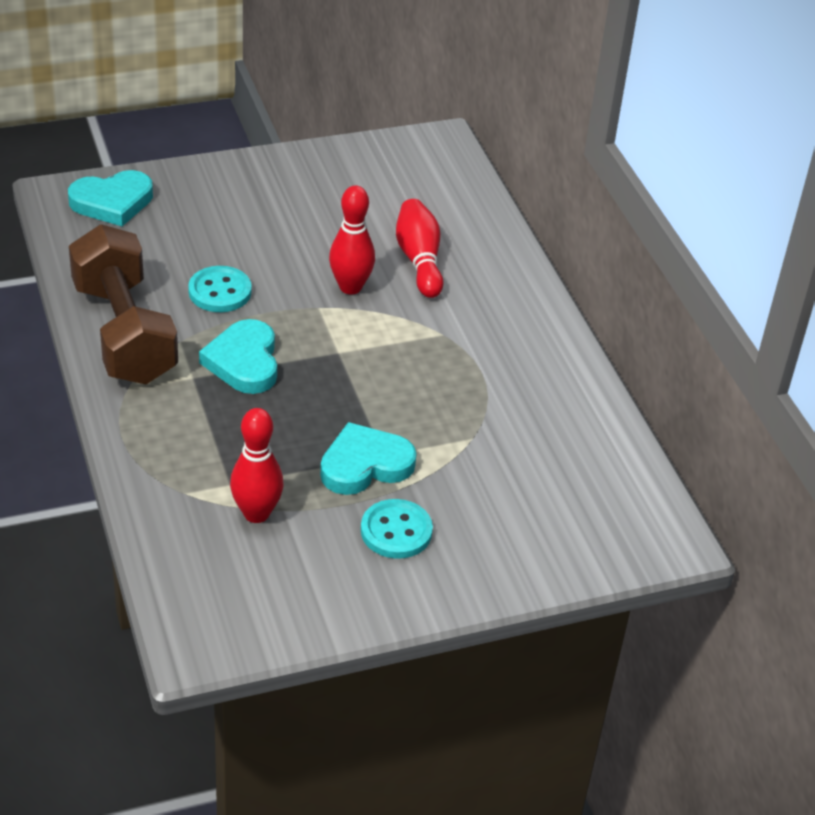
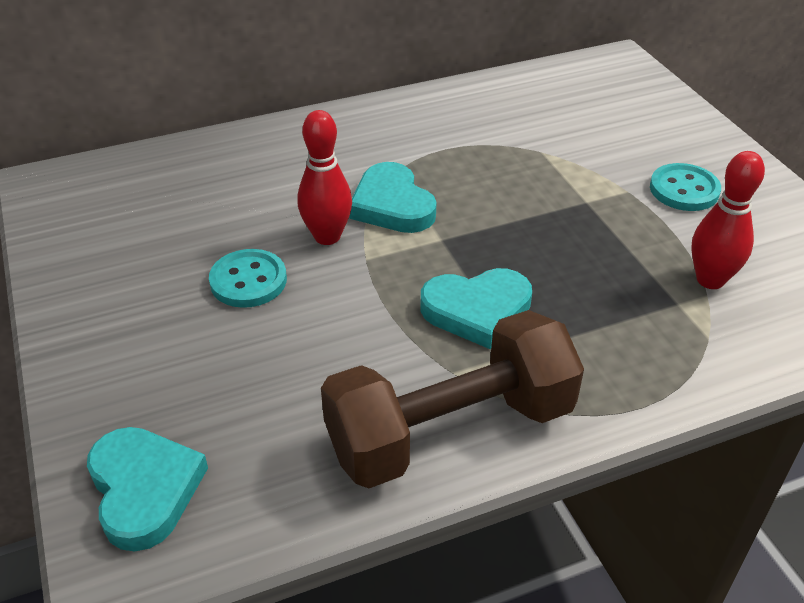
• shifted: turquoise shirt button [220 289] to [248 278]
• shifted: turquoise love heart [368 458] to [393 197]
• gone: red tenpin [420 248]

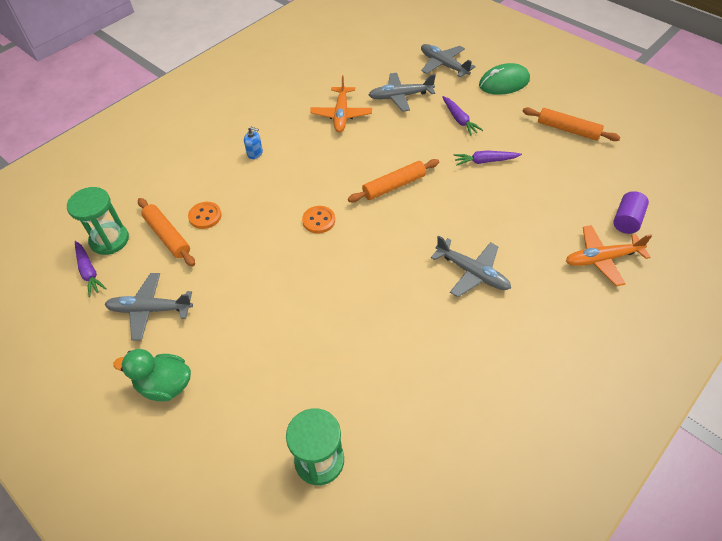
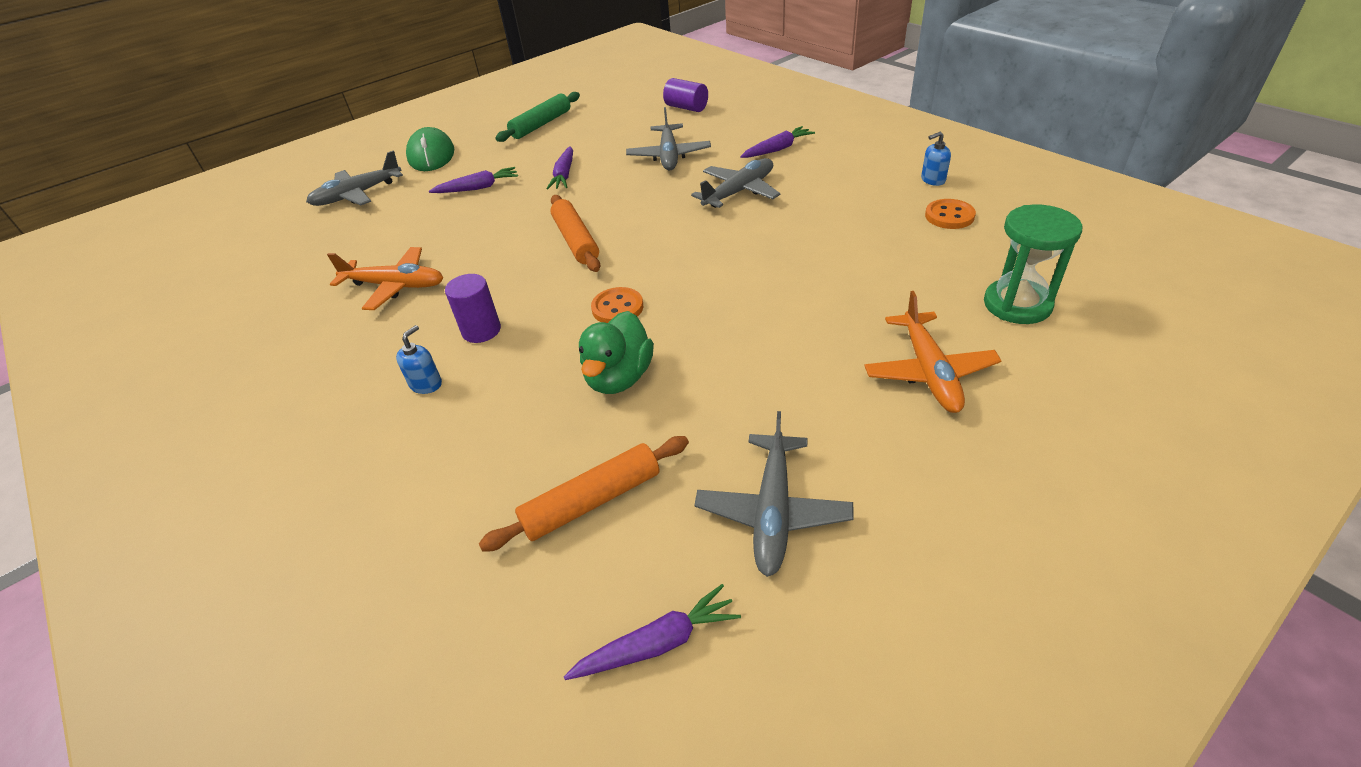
• gone: green hourglass [98 221]
• shifted: green rubber duck [152 375] to [616 352]
• shifted: orange-coloured shirt button [205 215] to [950 214]
• shifted: grey plane [402 92] to [668 138]
• repainted: orange-coloured rolling pin [571 124] to green rolling pin [537 117]
• shifted: orange-coloured plane [609 255] to [933 352]
• new: violet solid cylinder [473 308]
• new: violet carrot [777 142]
• new: royal blue soap pump [936 159]

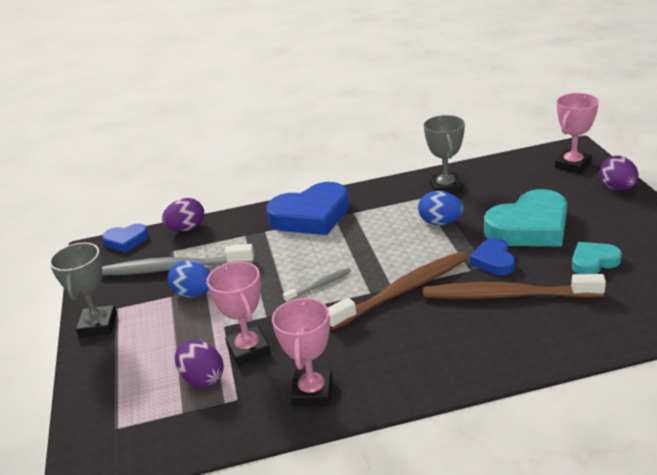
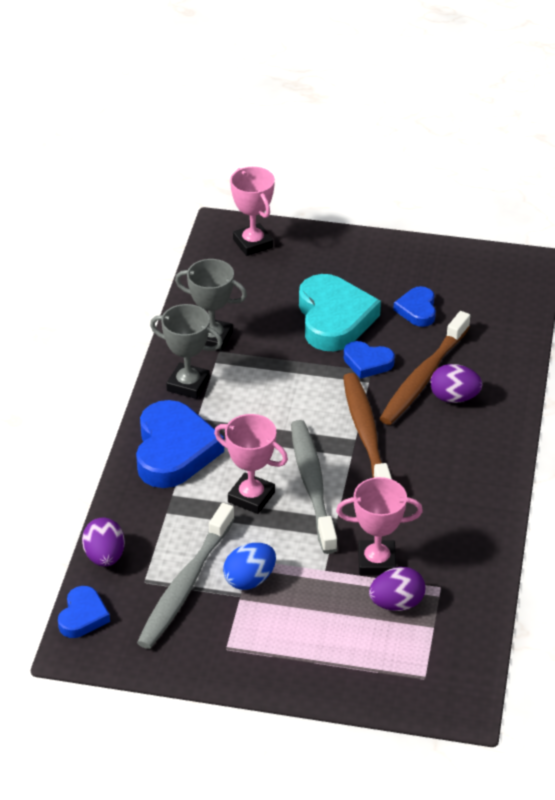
• shifted: grey prize cup [83 290] to [186 351]
• shifted: rosy prize cup [302 351] to [251 464]
• scaled: grey toothbrush [317 285] = [314 487] x2.13
• gone: royal blue egg [441 208]
• repainted: turquoise love heart [597 258] to royal blue love heart [414 306]
• shifted: violet egg [619 173] to [456 383]

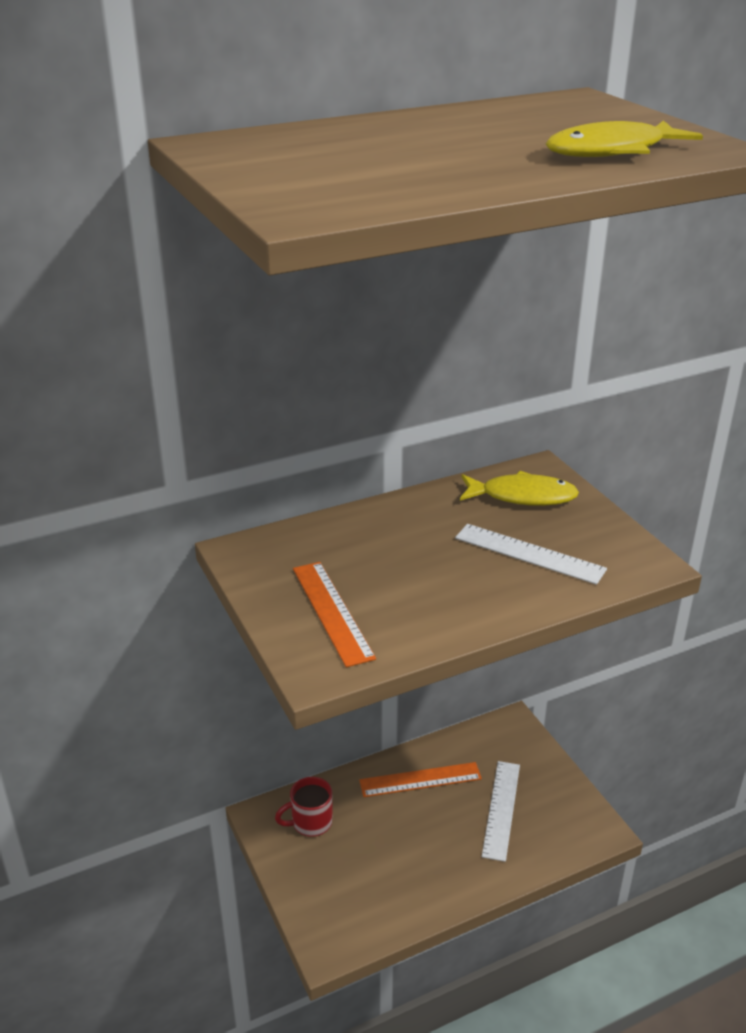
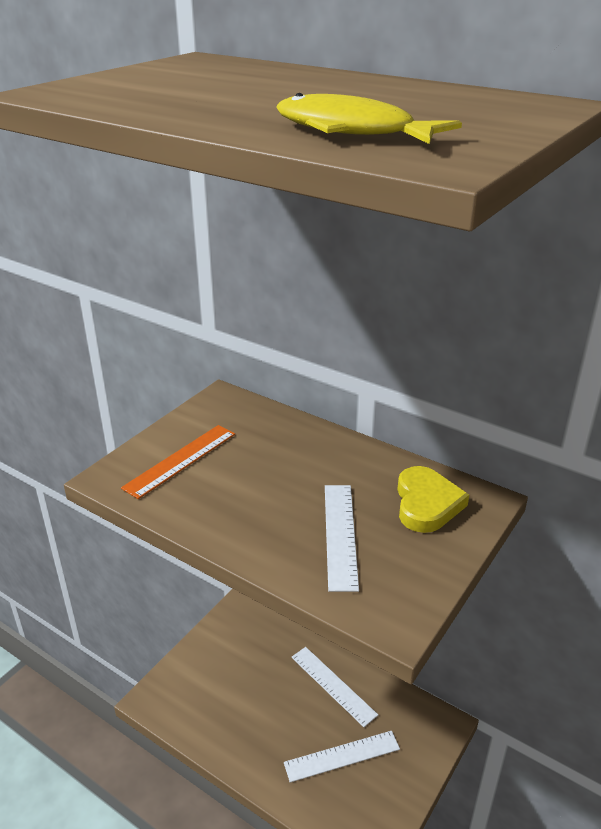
• gone: red coffee mug [303 807]
• repainted: orange-coloured measuring stick [420 779] to pure white measuring stick [334 687]
• swapped: golden fish [519 488] to golden love heart [433 499]

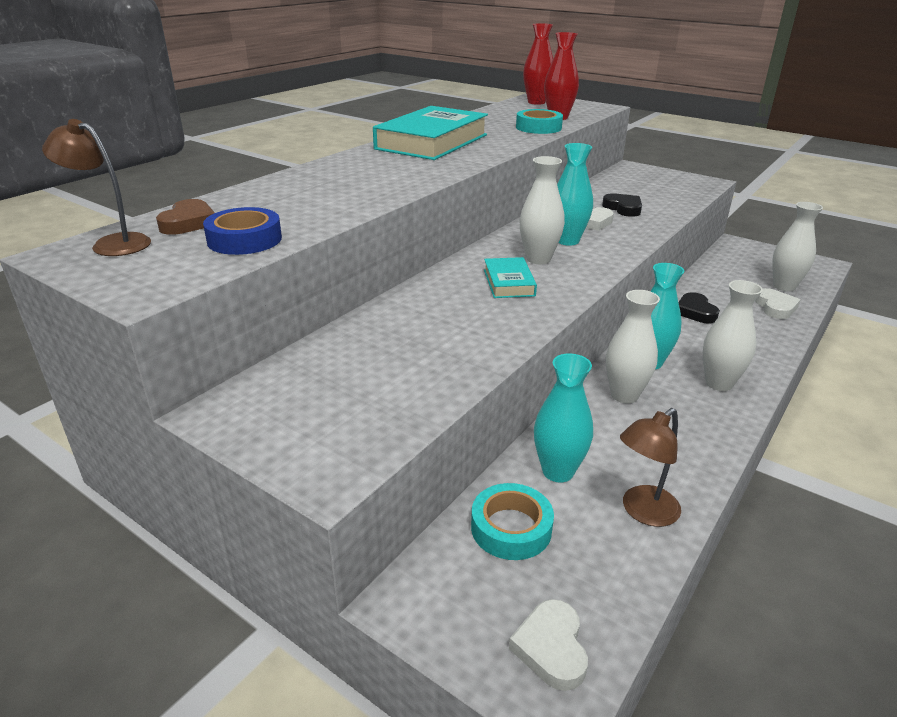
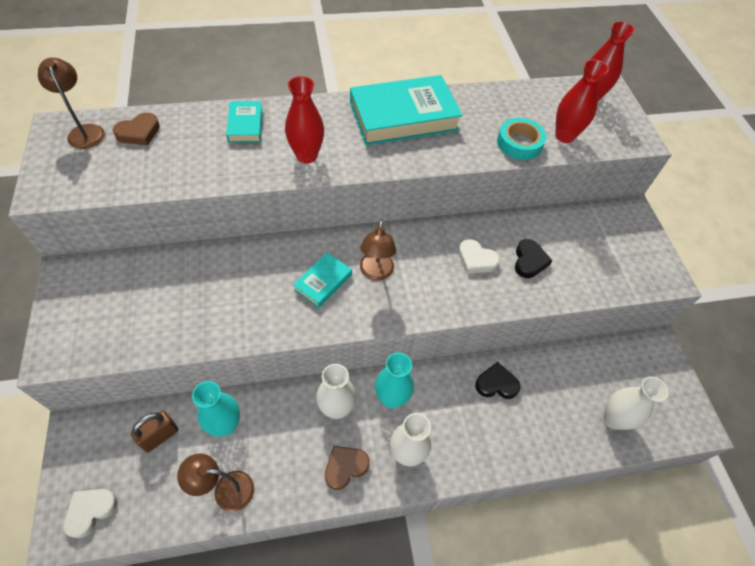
• gone: royal blue tape [242 231]
• swapped: turquoise tape [512 521] to russet small lock [154 431]
• swapped: pure white flower vase [542 210] to russet lamp [378 250]
• gone: turquoise flower vase [575 194]
• rotated: black love heart [699 307] = [498 380] 60 degrees clockwise
• gone: pure white love heart [777 303]
• new: turquoise book [244 122]
• new: red flower vase [304 120]
• new: russet love heart [347 468]

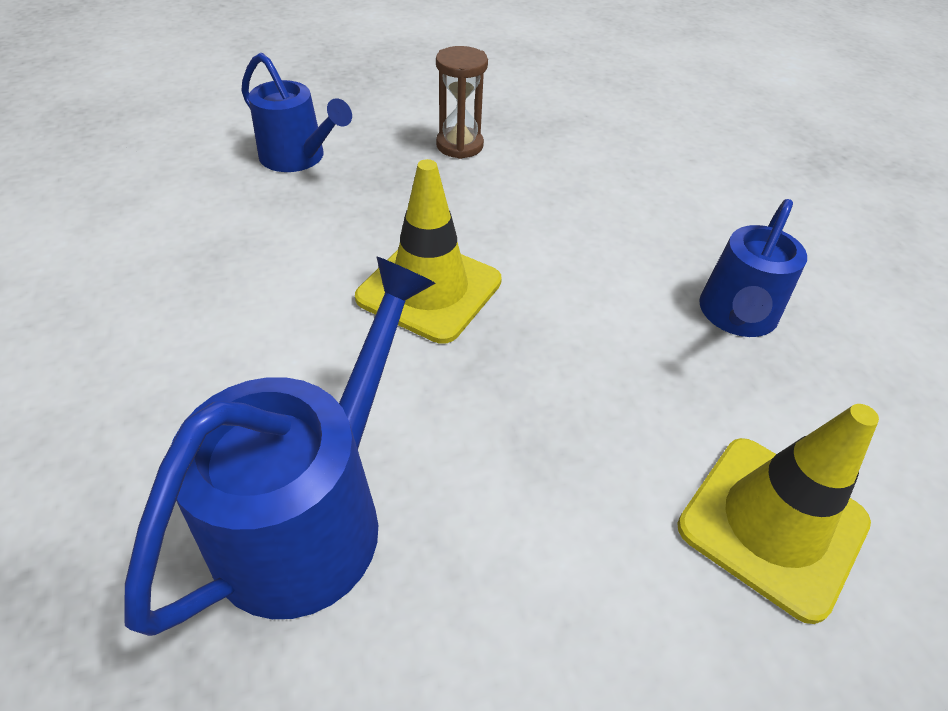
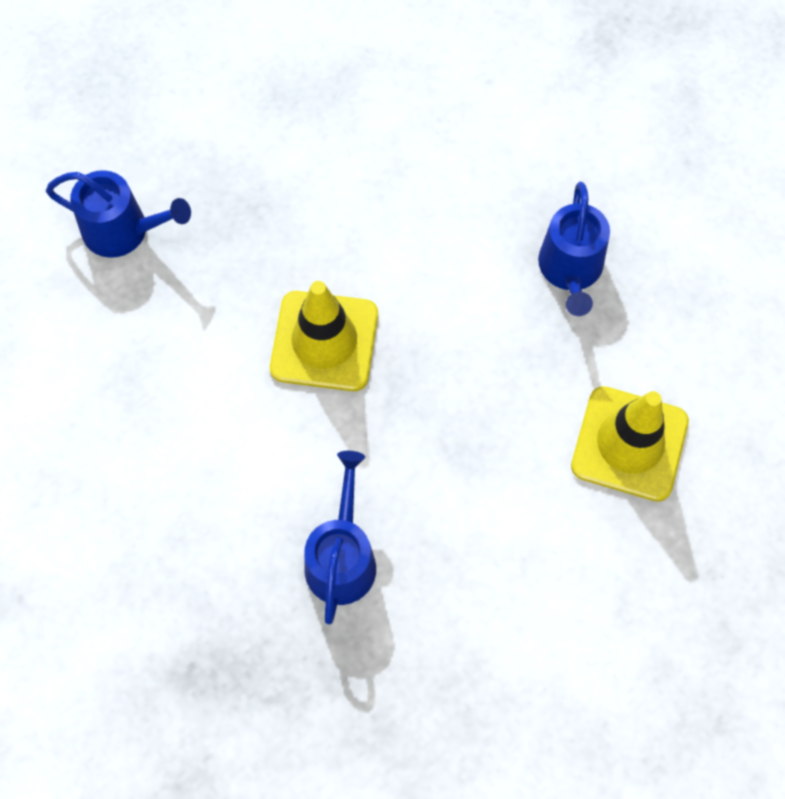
• scaled: royal blue watering pot [280 446] = [340 537] x0.65
• gone: russet hourglass [462 102]

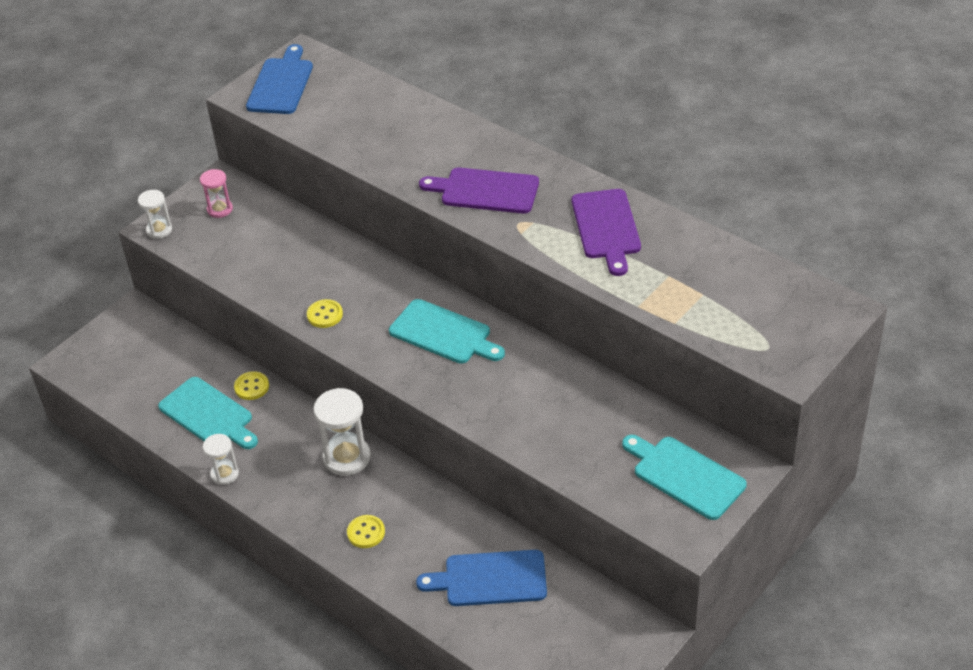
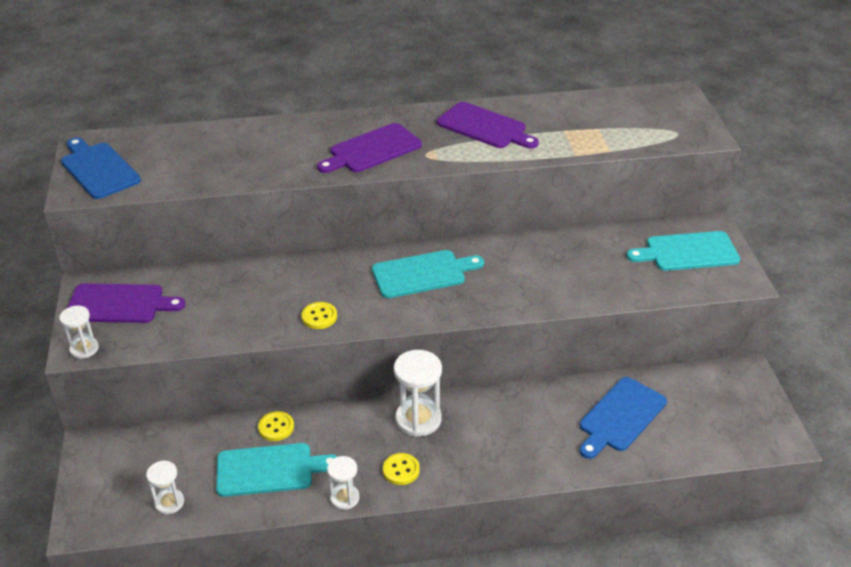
• swapped: rosy hourglass [216 193] to violet bread board [126 303]
• shifted: golden shirt button [366 531] to [401 469]
• new: pure white hourglass [165 487]

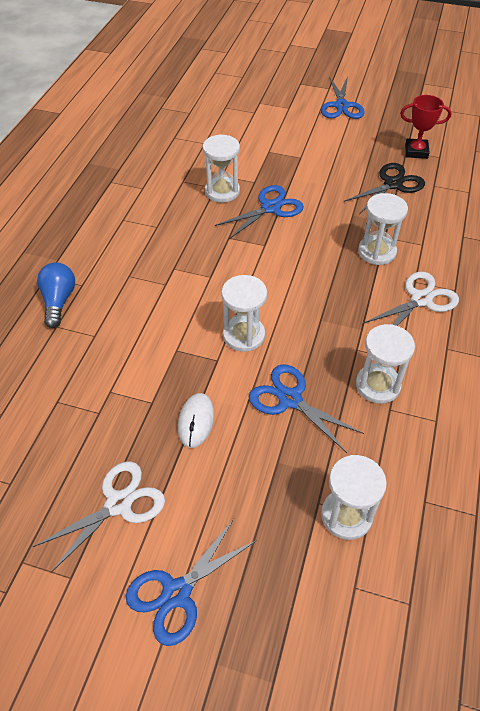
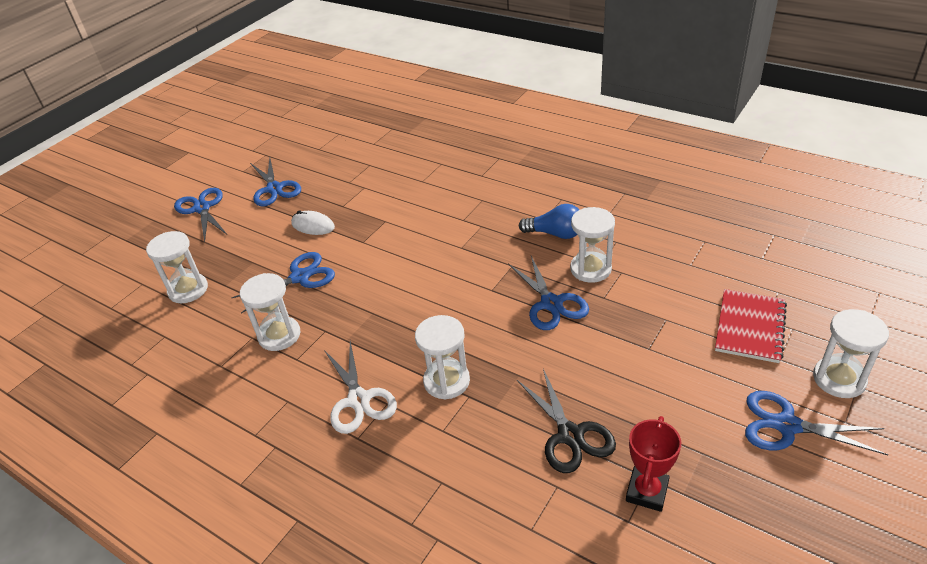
• repainted: pure white scissors [99 517] to royal blue scissors [275 182]
• shifted: royal blue lightbulb [56 295] to [549 221]
• shifted: pure white hourglass [244 313] to [851 353]
• new: red notepad [751 326]

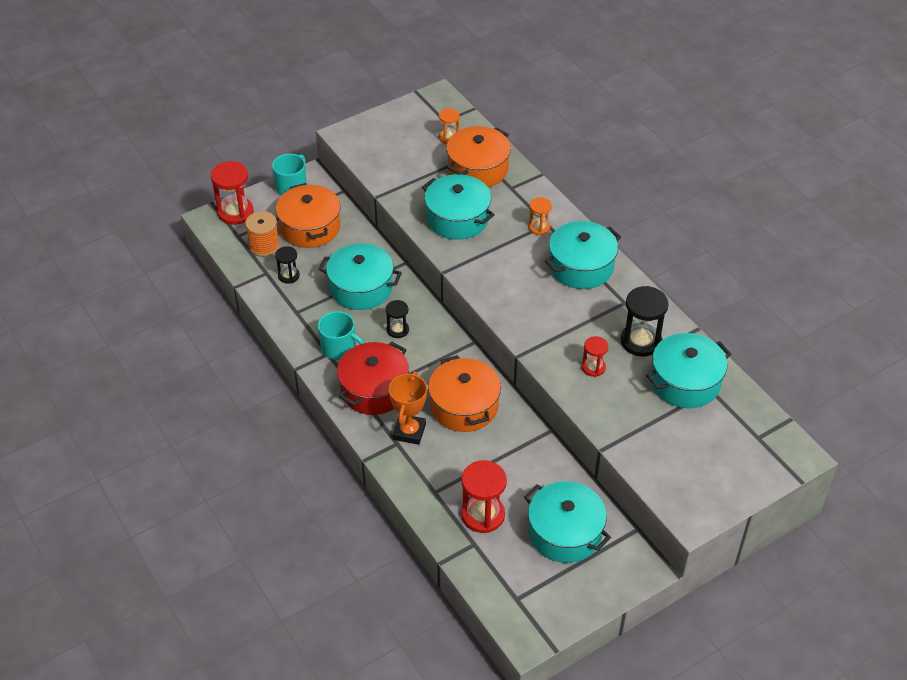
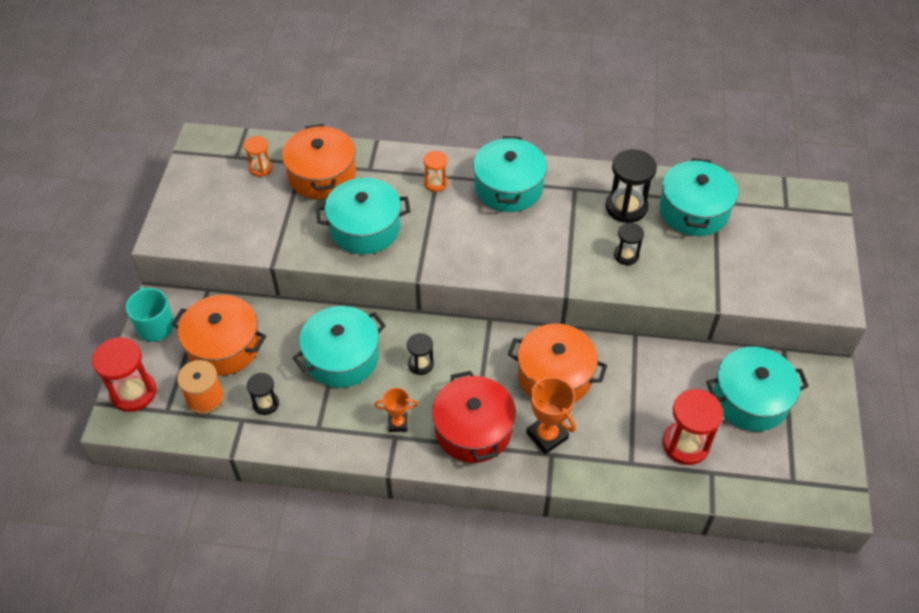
• swapped: turquoise coffee mug [341 335] to orange-coloured prize cup [396 410]
• repainted: red hourglass [595 356] to black hourglass [629 244]

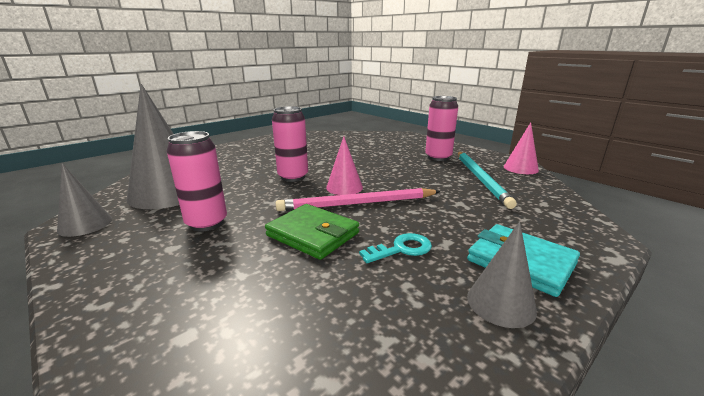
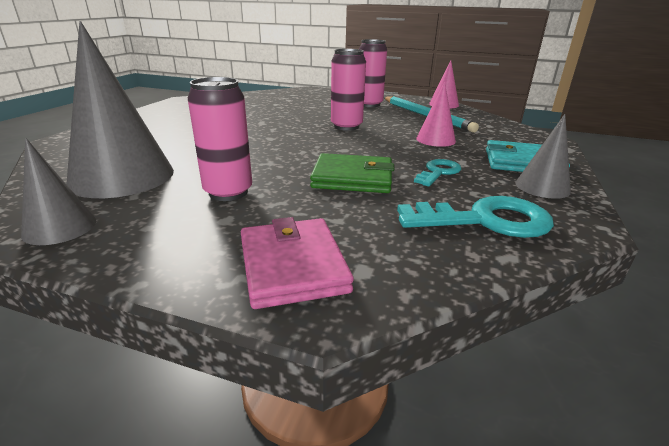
• shifted: rosy soda can [290 144] to [348 90]
• gone: rosy wooden pencil [358 199]
• shifted: rosy cone [344 165] to [436 114]
• new: rosy wallet [297 263]
• new: turquoise door key [475 217]

